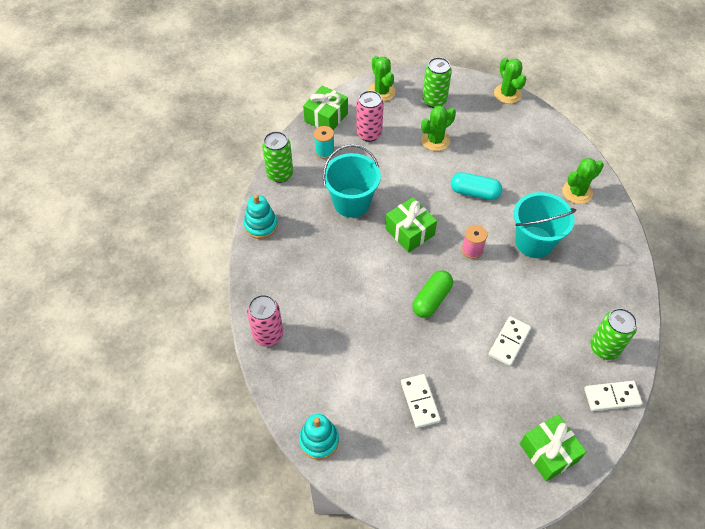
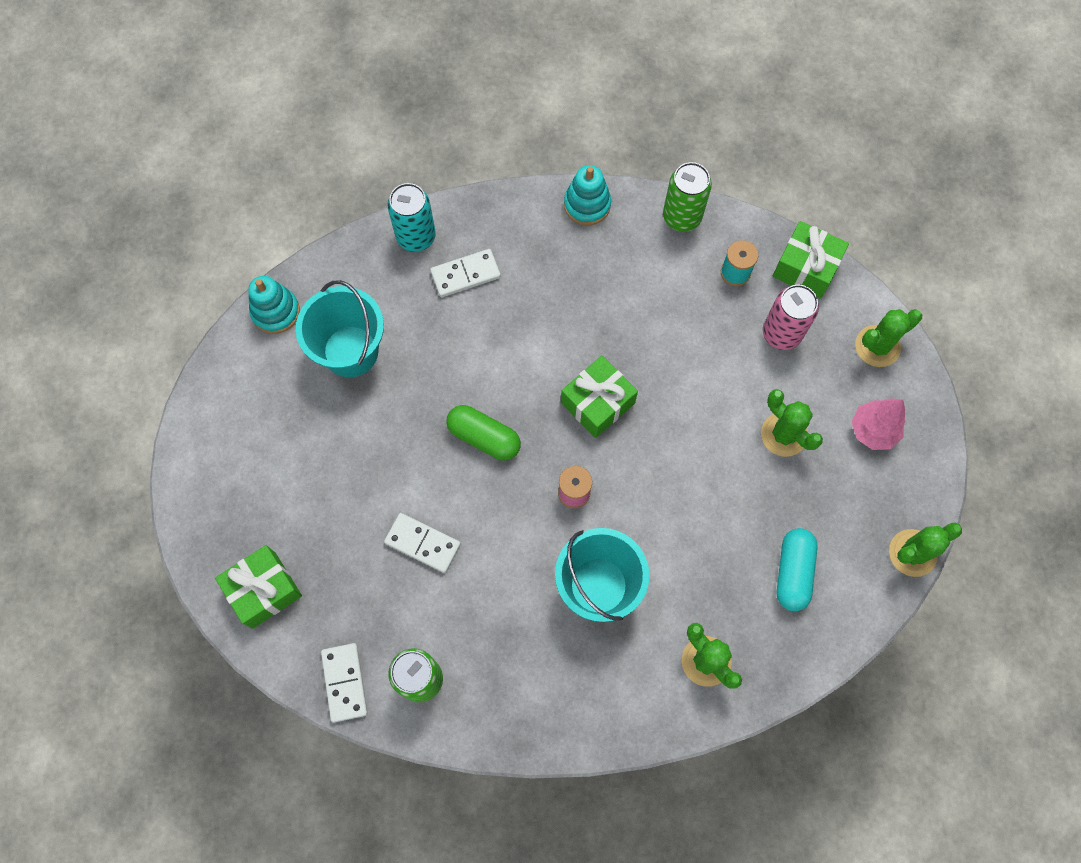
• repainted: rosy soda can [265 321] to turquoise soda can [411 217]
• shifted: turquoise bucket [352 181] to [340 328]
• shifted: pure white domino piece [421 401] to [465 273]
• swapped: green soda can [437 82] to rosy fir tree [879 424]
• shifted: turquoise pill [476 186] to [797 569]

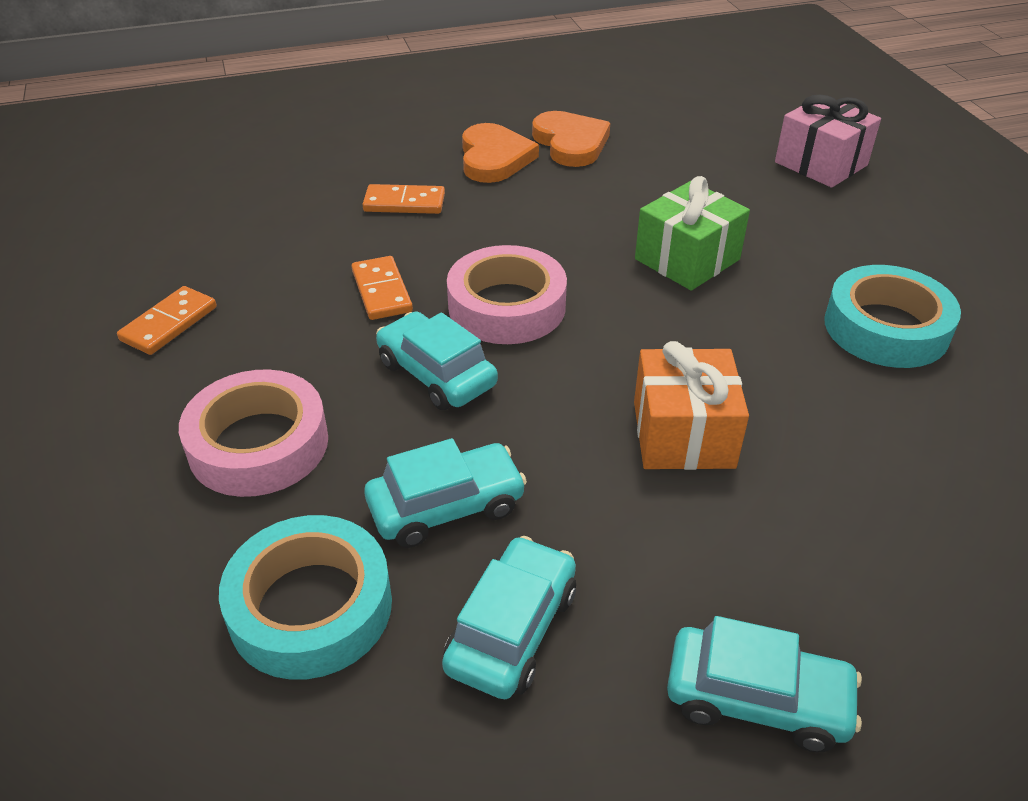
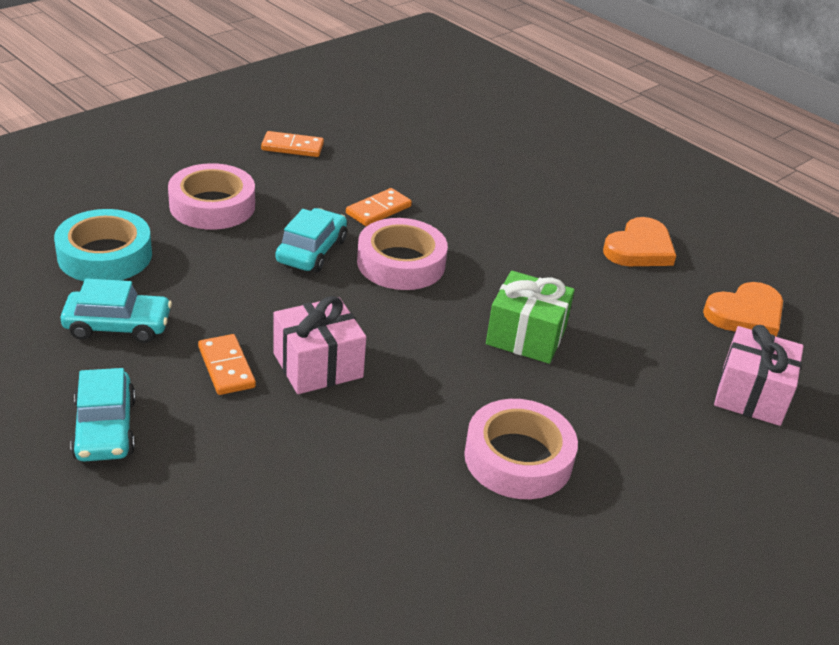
• shifted: orange-coloured domino piece [403 199] to [227 364]
• gone: turquoise toy car [445 493]
• shifted: orange-coloured love heart [500 153] to [743 309]
• repainted: orange-coloured wrapped gift [691 405] to rosy wrapped gift [319 345]
• repainted: turquoise tape [892 316] to rosy tape [521 449]

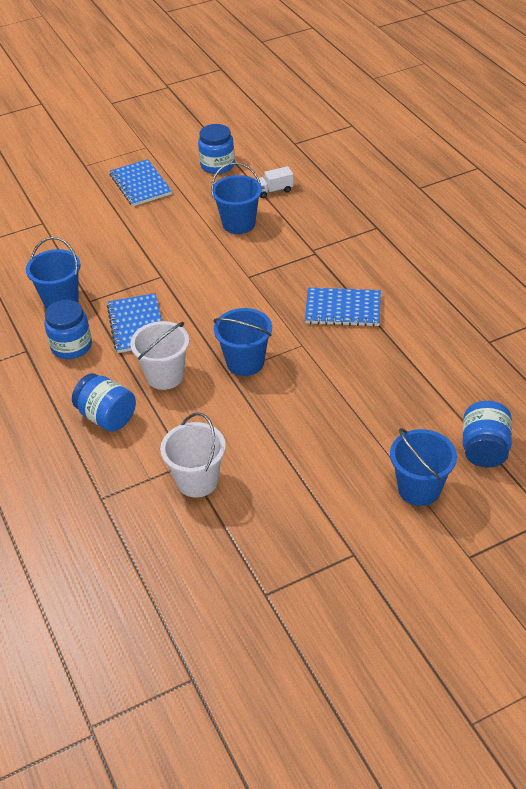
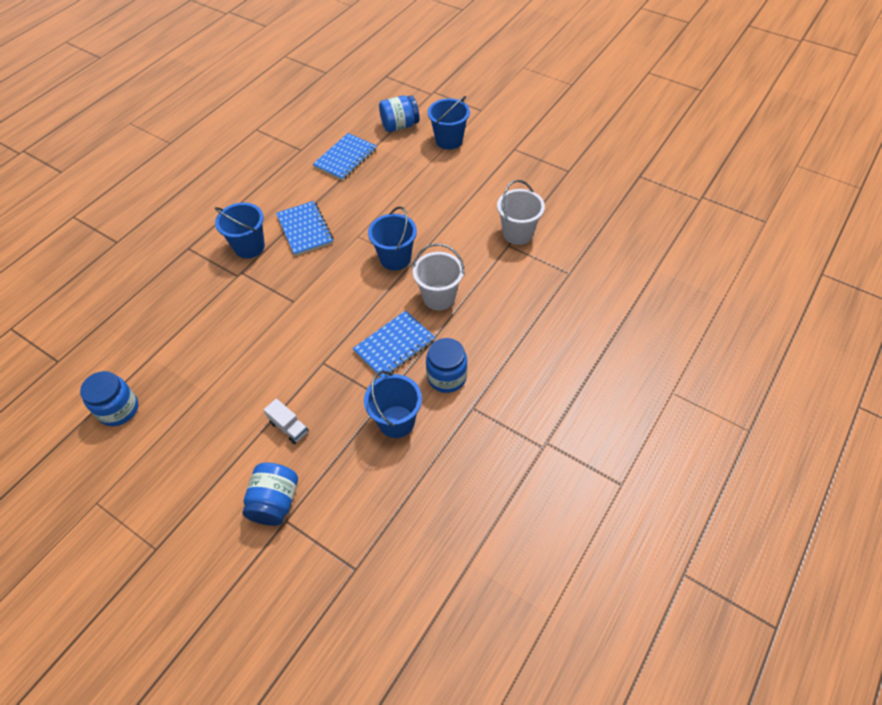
• shifted: royal blue jam jar [104 402] to [270 494]
• shifted: royal blue notepad [140 182] to [345 157]
• shifted: royal blue bucket [236 198] to [240 230]
• shifted: pure white lorry [275 182] to [286 421]

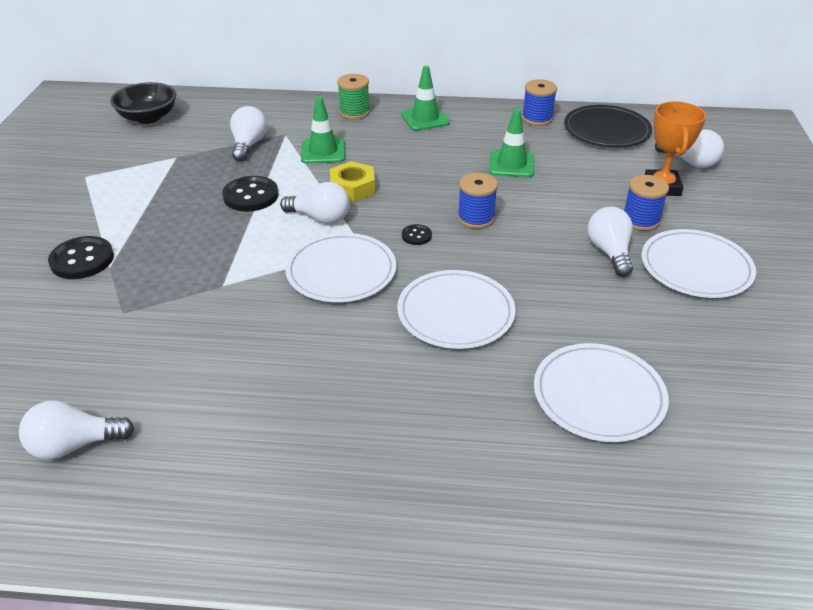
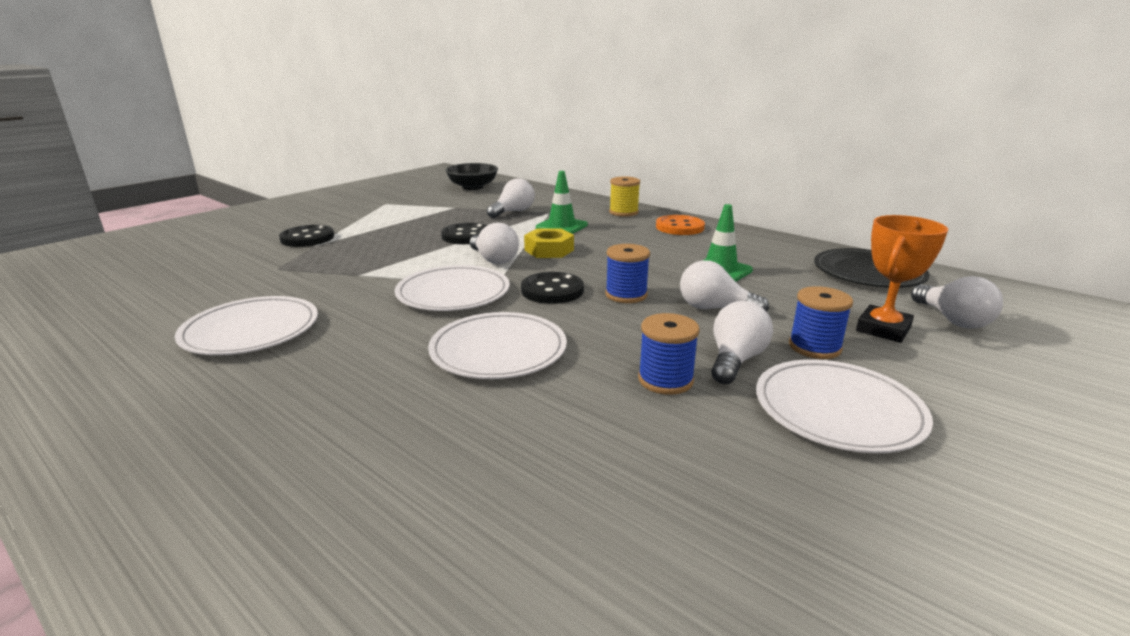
• shifted: pure white lightbulb [76 430] to [724 286]
• repainted: green bobbin [353 97] to golden bobbin [624 196]
• swapped: green traffic cone [425 98] to orange-coloured shirt button [680 225]
• scaled: black shirt button [417 234] = [552 288] x1.93
• shifted: royal blue bobbin [539 102] to [669 354]
• shifted: pure white plate [601 392] to [246 325]

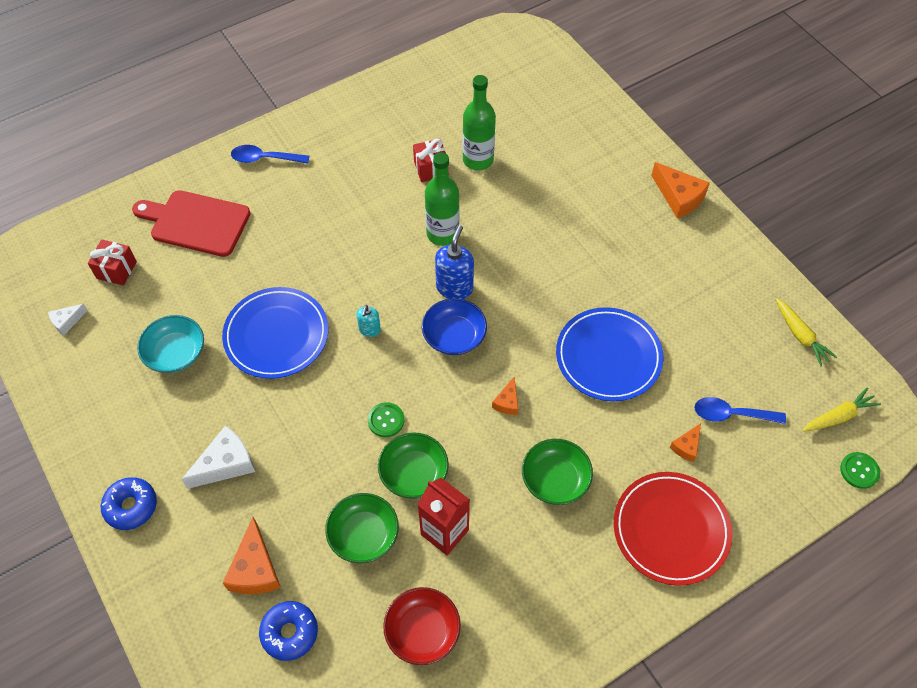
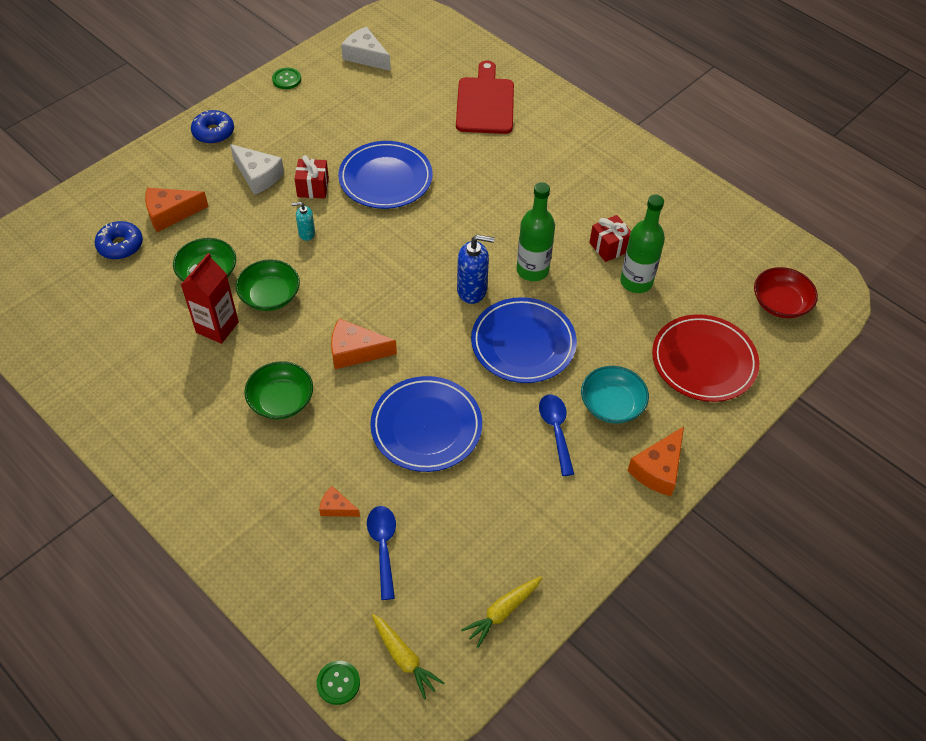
• scaled: pure white piece of cheese [68 320] = [366 48] x1.79
• shifted: red wrapped gift [112 262] to [312 177]
• shifted: turquoise bowl [170 344] to [615 395]
• shifted: royal blue teaspoon [270 154] to [556 435]
• shifted: turquoise soap pump [368 321] to [303 221]
• shifted: green shirt button [386 419] to [286 78]
• shifted: red bowl [422 626] to [786 292]
• gone: royal blue bowl [454 326]
• scaled: orange-coloured piece of cheese [505 396] = [364 343] x1.79
• shifted: red plate [673 529] to [705 358]
• new: royal blue plate [524 340]

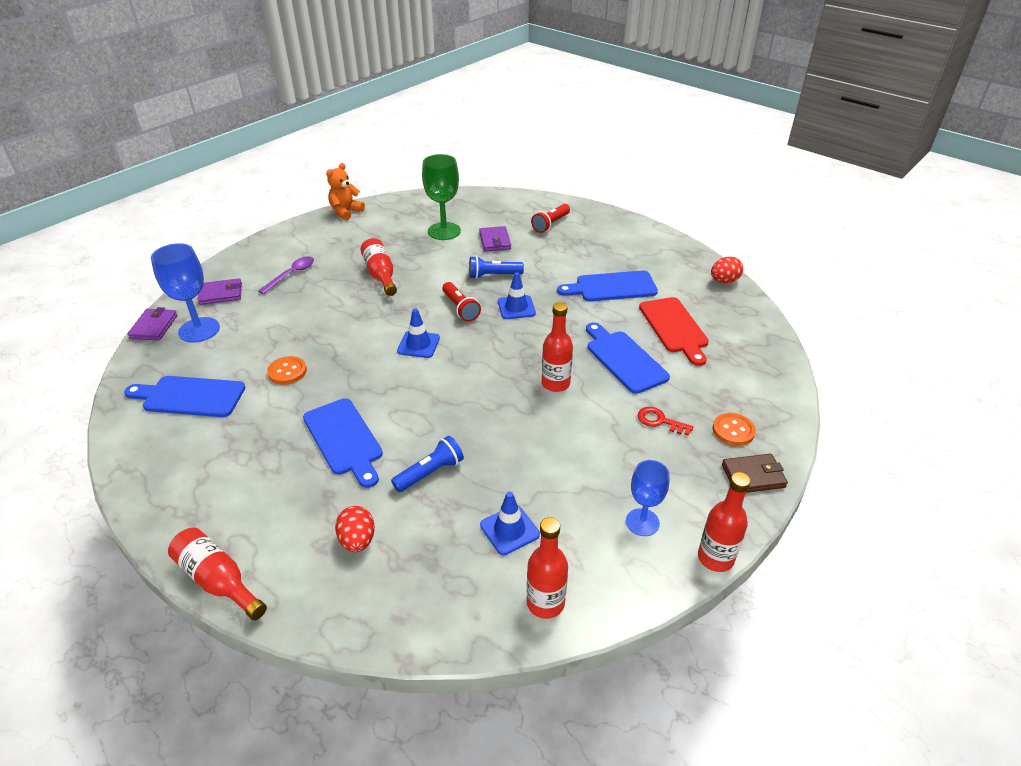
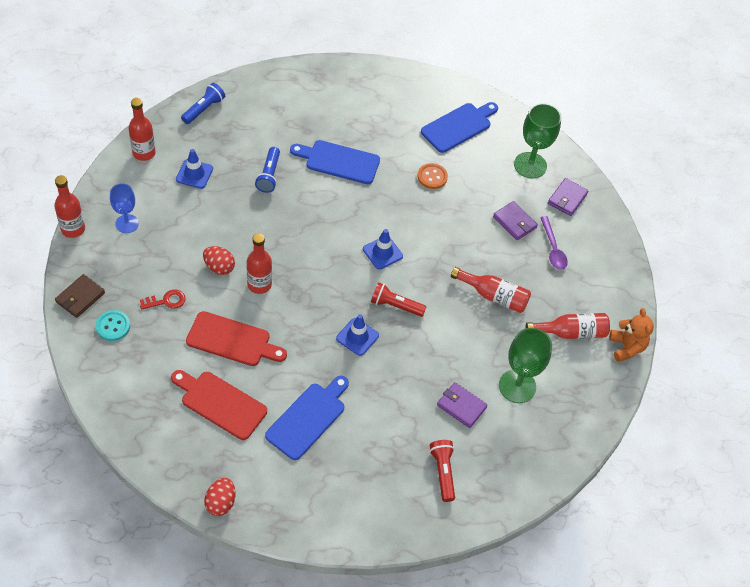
• shifted: violet wallet [152 324] to [515 220]
• repainted: royal blue chalice [185 293] to green chalice [537 141]
• shifted: red flask [217 574] to [568 326]
• shifted: red egg [355 529] to [219 260]
• shifted: royal blue torch [496 267] to [203 103]
• repainted: royal blue bread board [628 358] to red bread board [236 338]
• repainted: orange-coloured shirt button [734 429] to turquoise shirt button [113 325]

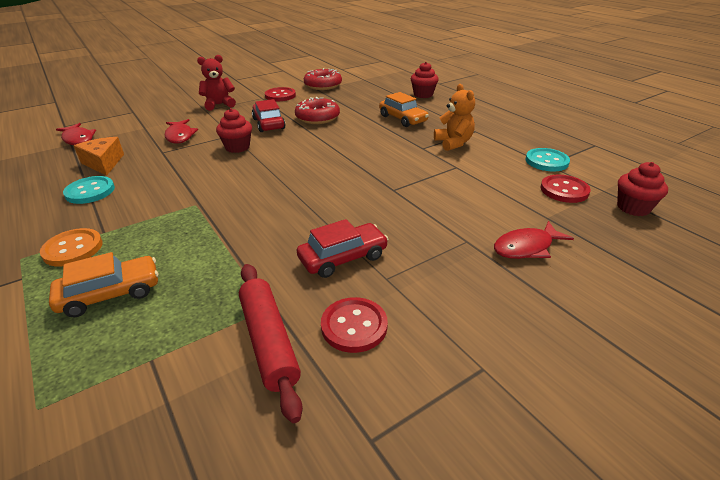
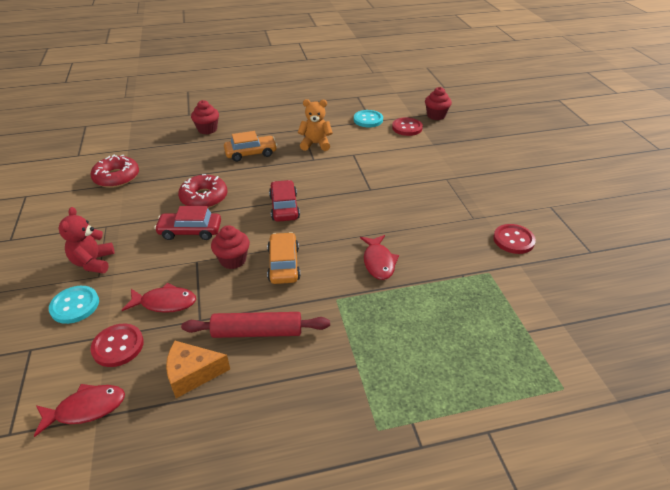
• gone: orange-coloured shirt button [71 247]
• shifted: orange-coloured toy car [104 284] to [284 258]
• shifted: turquoise shirt button [89 190] to [74 305]
• shifted: red rolling pin [271 343] to [255 325]
• shifted: red shirt button [280 94] to [117 345]
• shifted: red toy car [342 248] to [284 201]
• shifted: red fish [534 240] to [379 257]

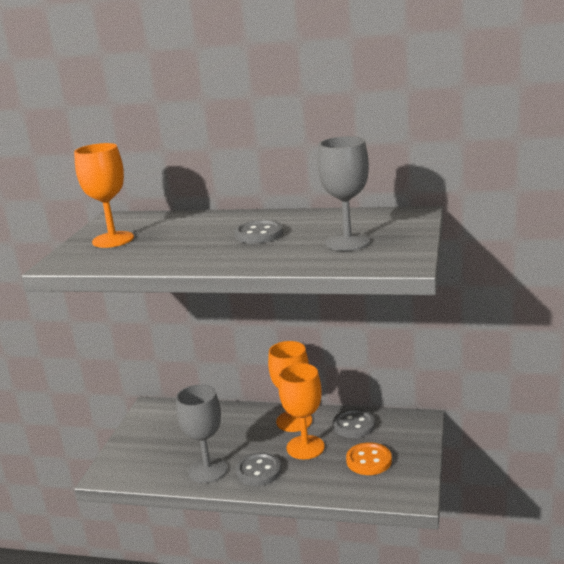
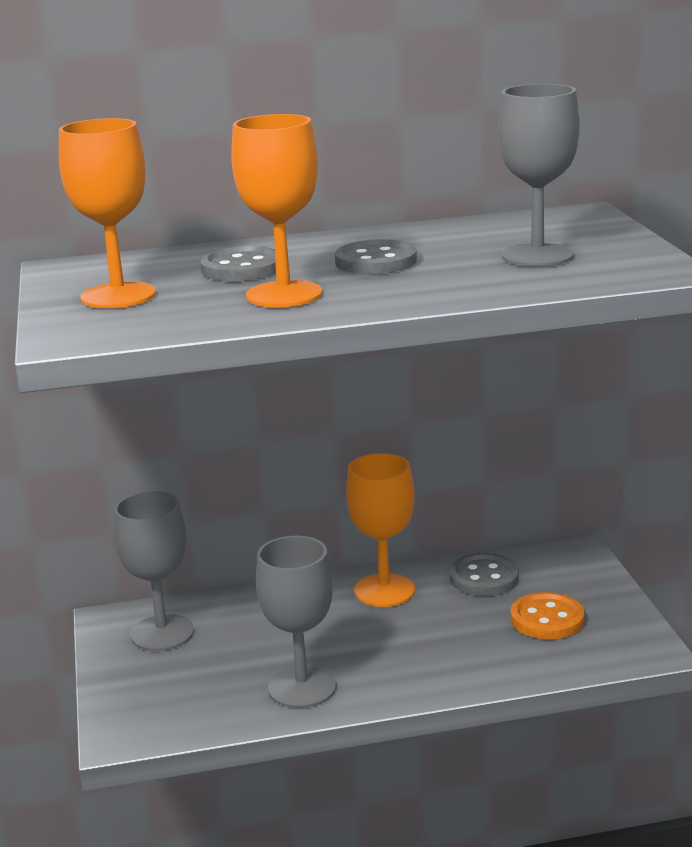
• shifted: grey shirt button [258 469] to [238 263]
• shifted: orange-coloured chalice [302 411] to [276 210]
• new: grey chalice [154 571]

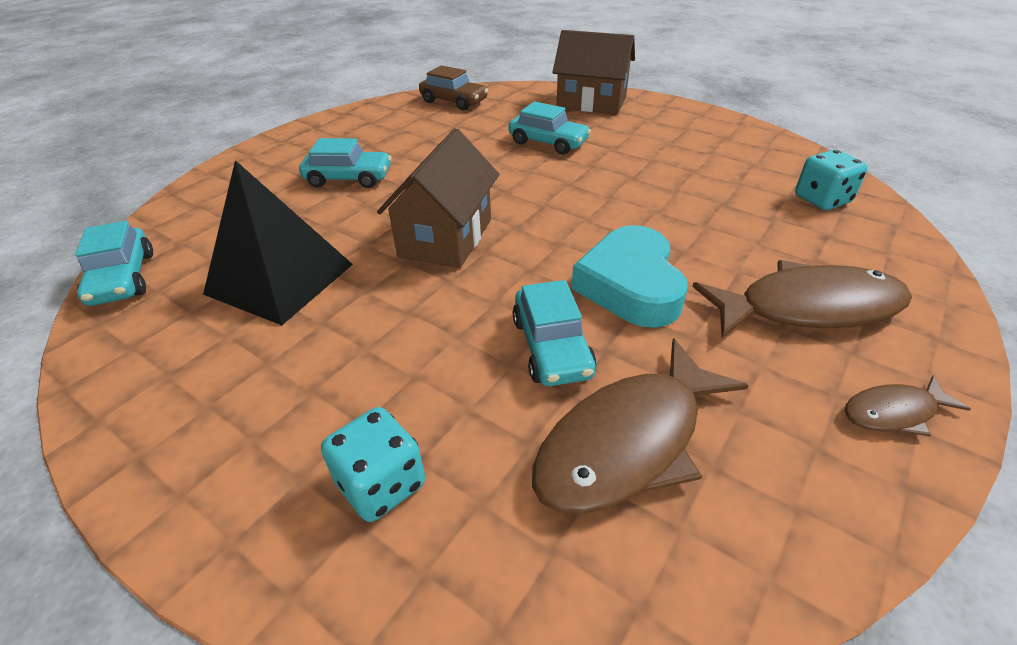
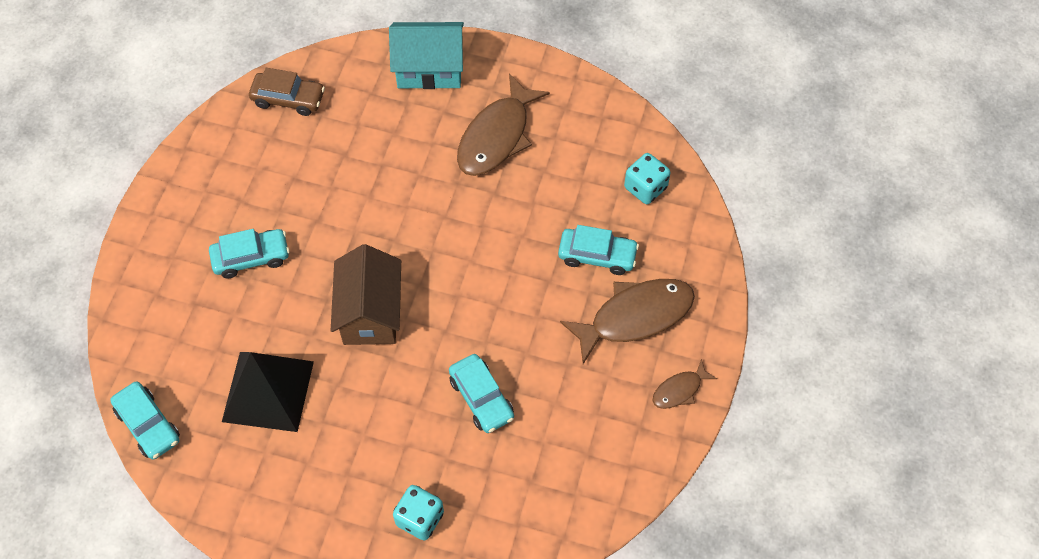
• shifted: turquoise toy car [549 127] to [598 250]
• shifted: russet fish [640 426] to [503 125]
• repainted: russet cottage [594 72] to turquoise cottage [426 55]
• gone: turquoise love heart [629 276]

